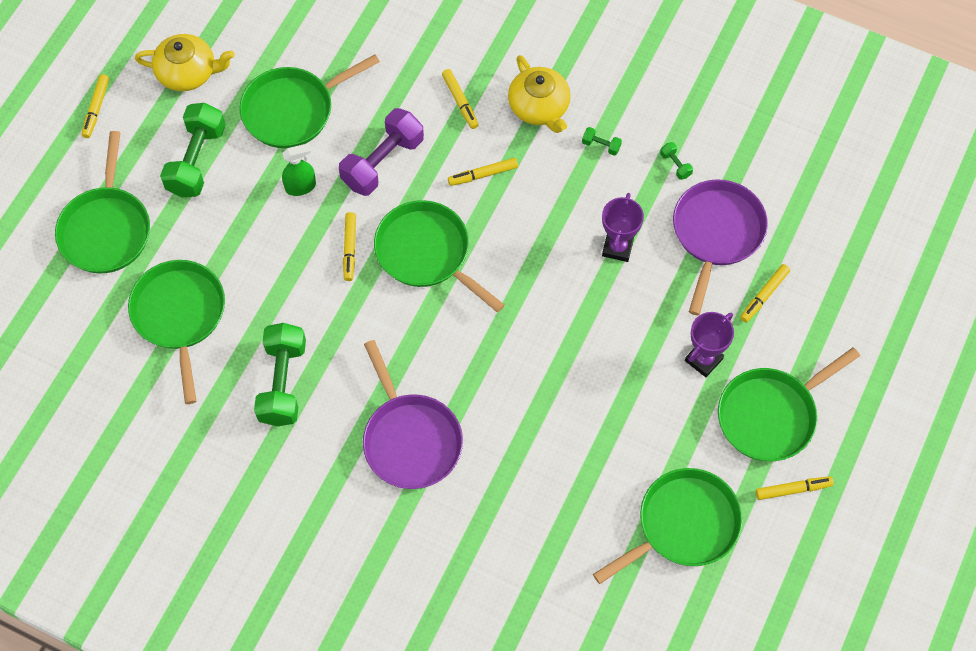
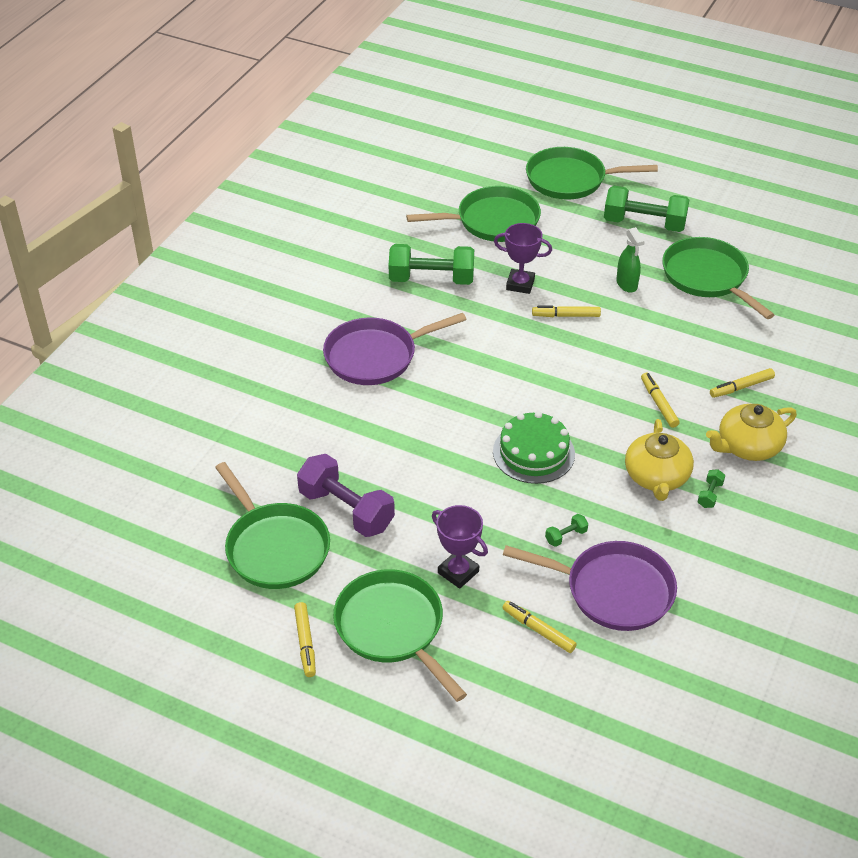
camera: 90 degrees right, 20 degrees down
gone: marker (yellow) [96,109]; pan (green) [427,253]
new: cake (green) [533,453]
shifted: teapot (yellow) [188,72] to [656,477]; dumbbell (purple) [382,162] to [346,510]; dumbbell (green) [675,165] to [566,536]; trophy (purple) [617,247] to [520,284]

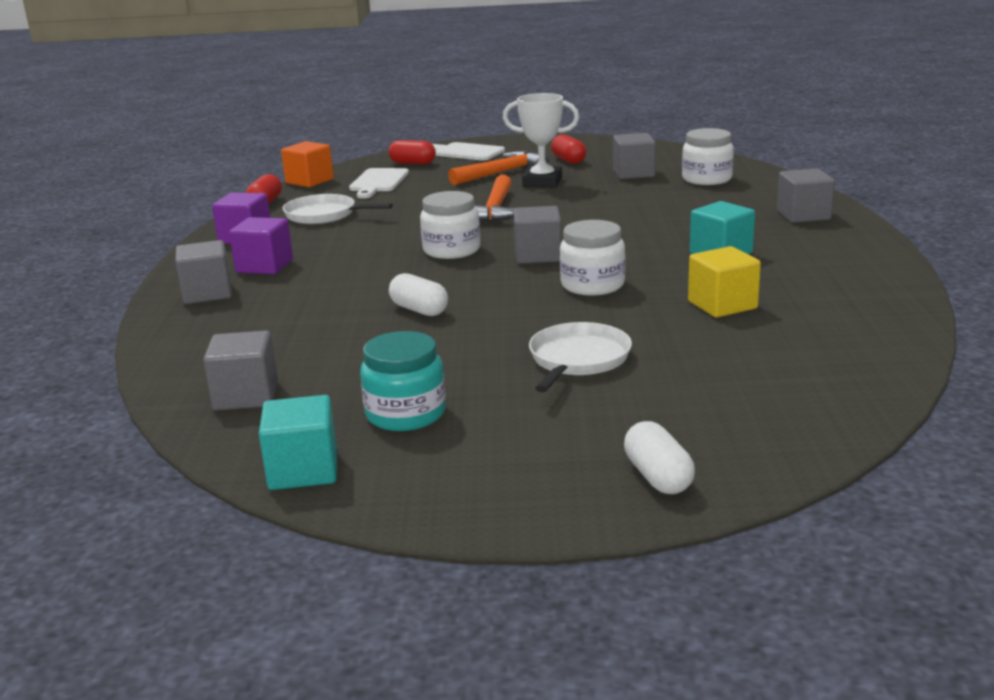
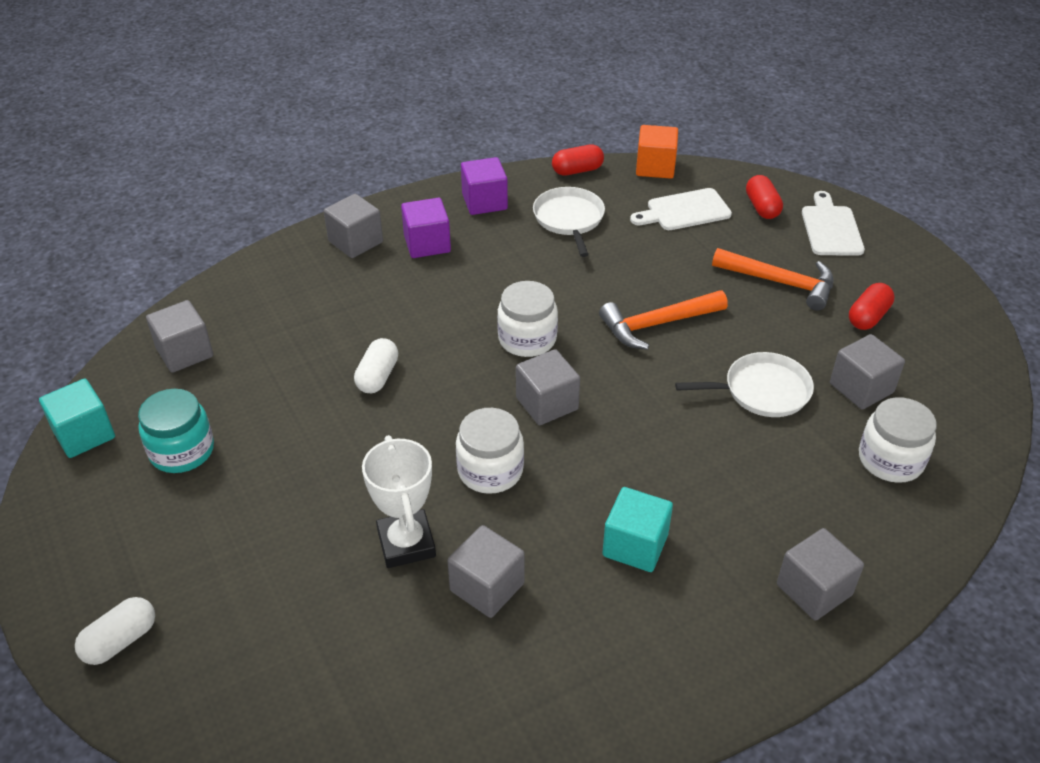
camera: 60 degrees right, 20 degrees up
shifted: trophy (white) [542,182] to [406,543]; pan (white) [578,360] to [762,391]
repainted: cube (yellow) [722,305] to cube (grey) [487,587]

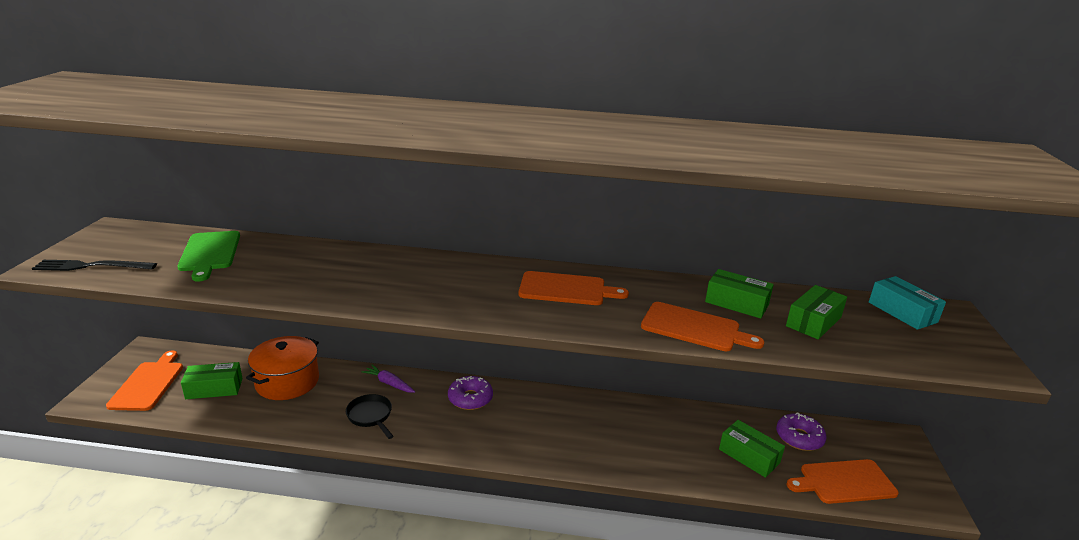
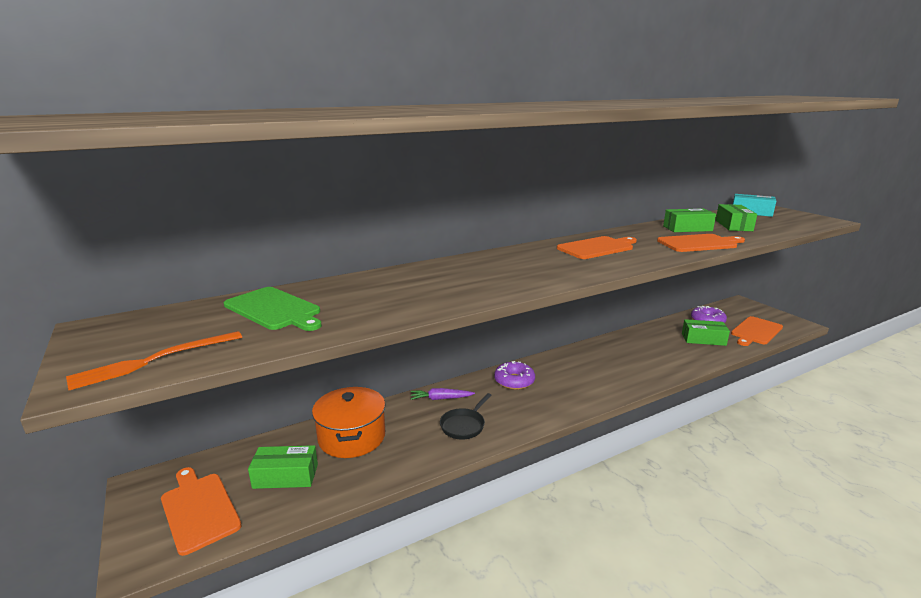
camera: 35 degrees left, 5 degrees down
repainted: fork (black) [91,266] to fork (orange) [153,360]
rotated: box (green) [214,388] = [285,476] 45 degrees clockwise; pan (black) [370,416] = [464,425] 75 degrees counterclockwise

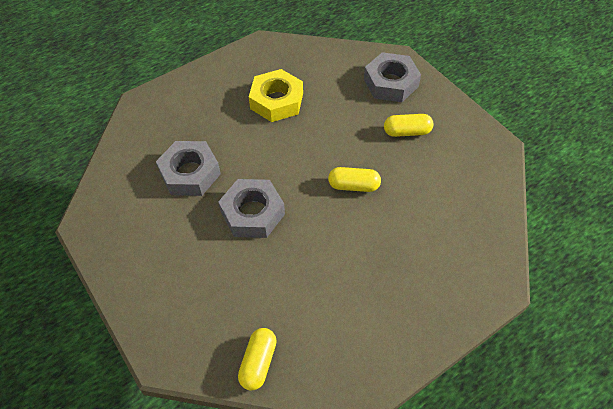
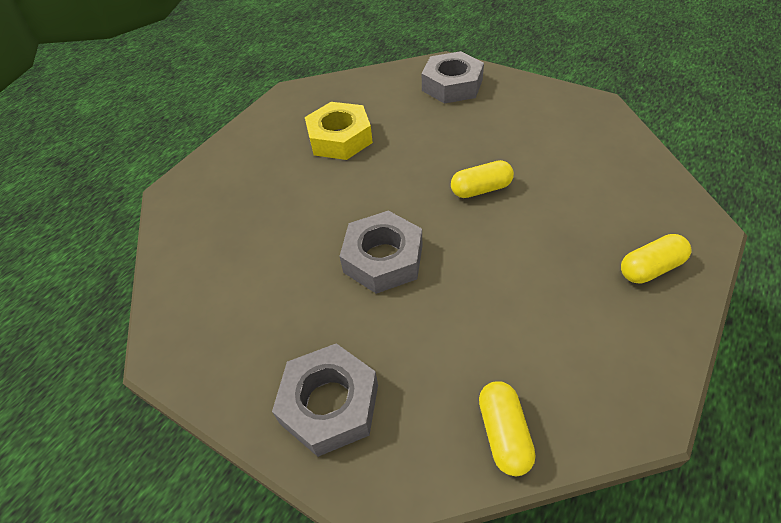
camera: 20 degrees left, 5 degrees down
shifted: capsule (yellow) [407,132] to [650,268]; nut (grey) [190,173] to [329,404]

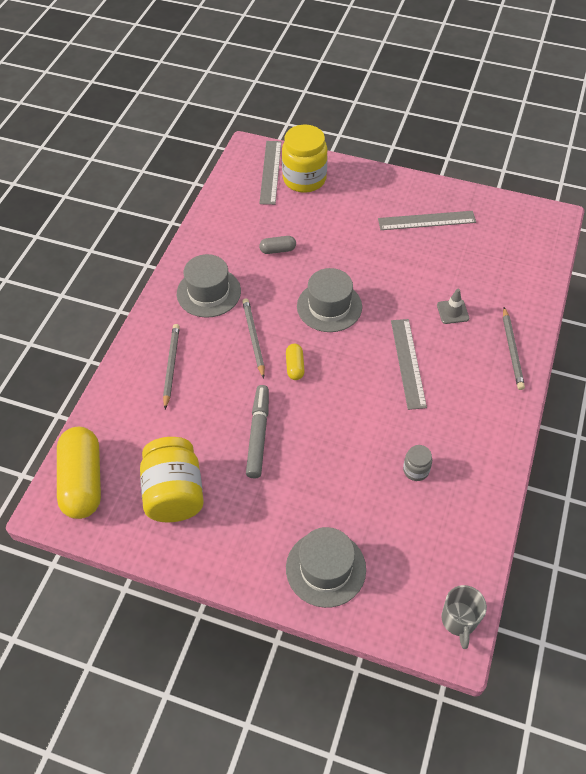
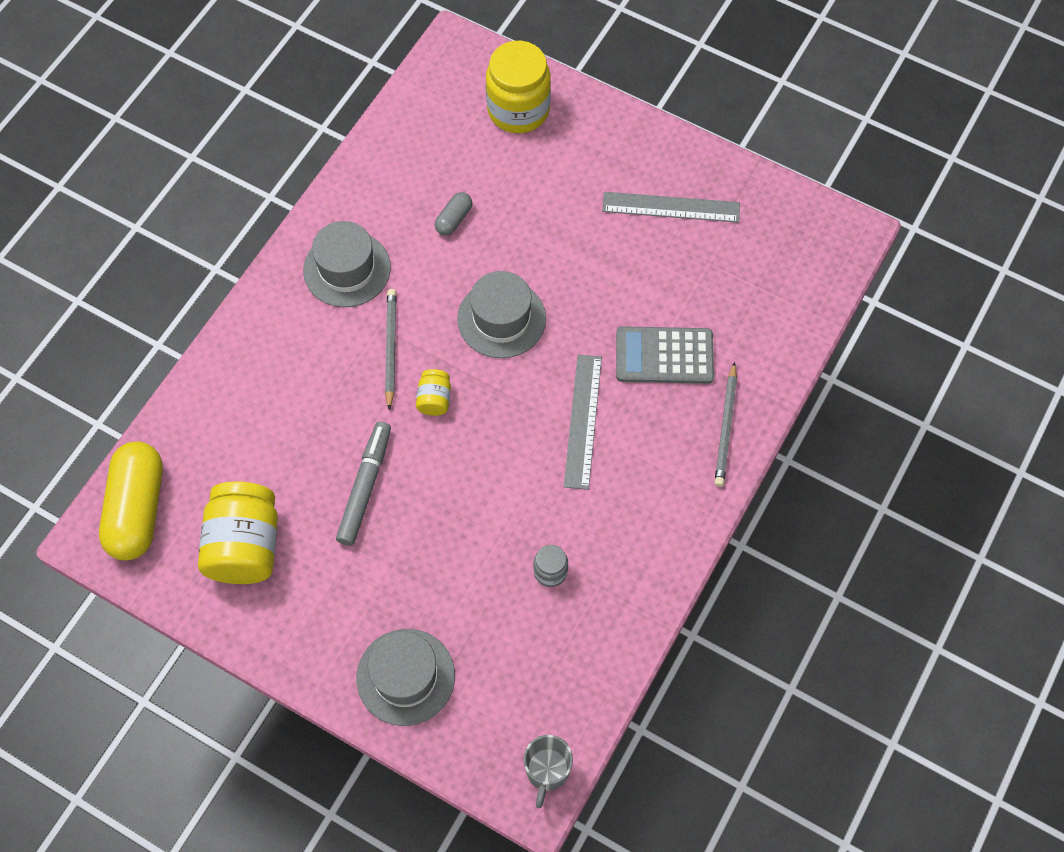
camera: 10 degrees right, 10 degrees up
gone: ruler (grey) [270,172]; pencil (grey) [171,366]
swapped: traffic cone (grey) [452,312] to calculator (grey) [664,356]; capsule (yellow) [295,366] to jar (yellow) [434,399]
rotated: capsule (grey) [278,250] = [454,219] 60 degrees counterclockwise

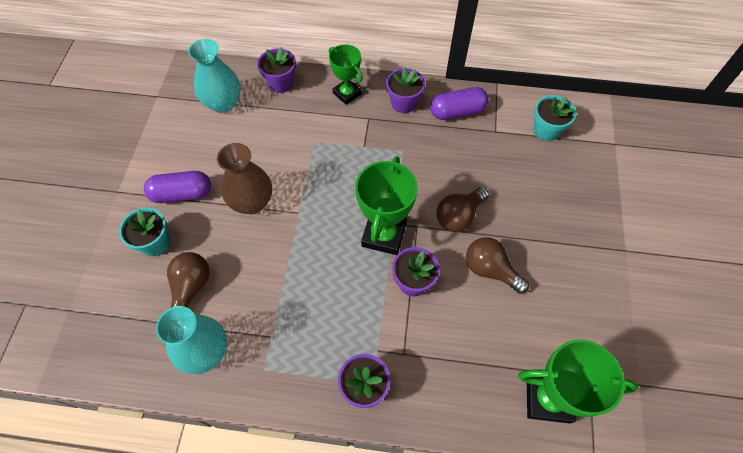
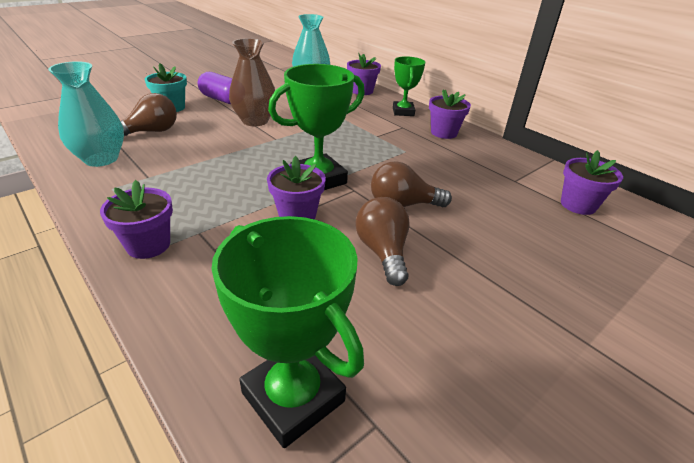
camera: 40 degrees right, 25 degrees down
gone: capsule (purple) [457,112]
repainted: flower pot (turquoise) [546,130] to flower pot (purple) [578,205]

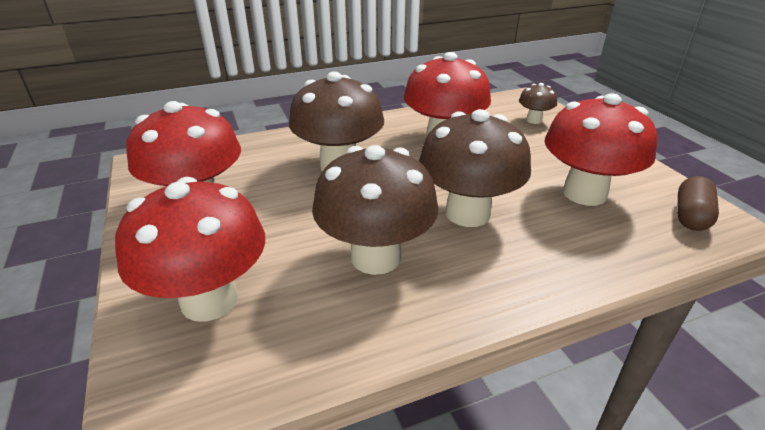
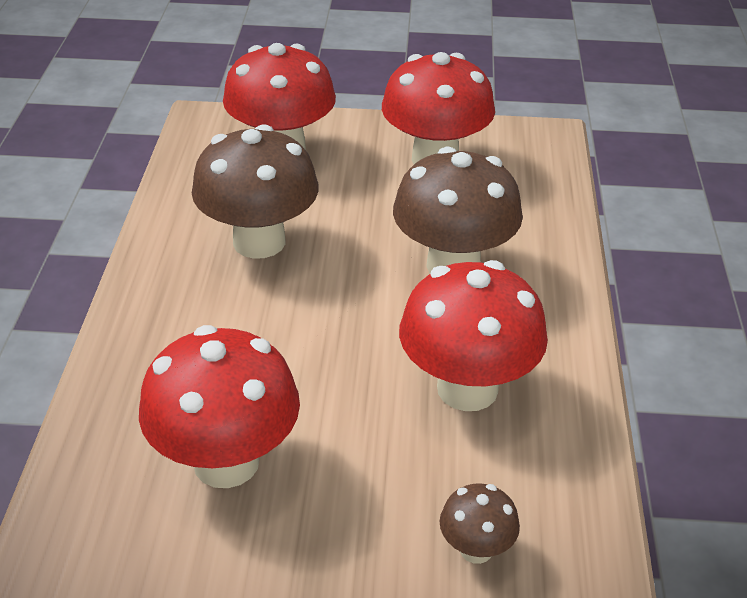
camera: 115 degrees right, 5 degrees up
gone: mushroom (brown) [468,213]; capsule (brown) [691,216]

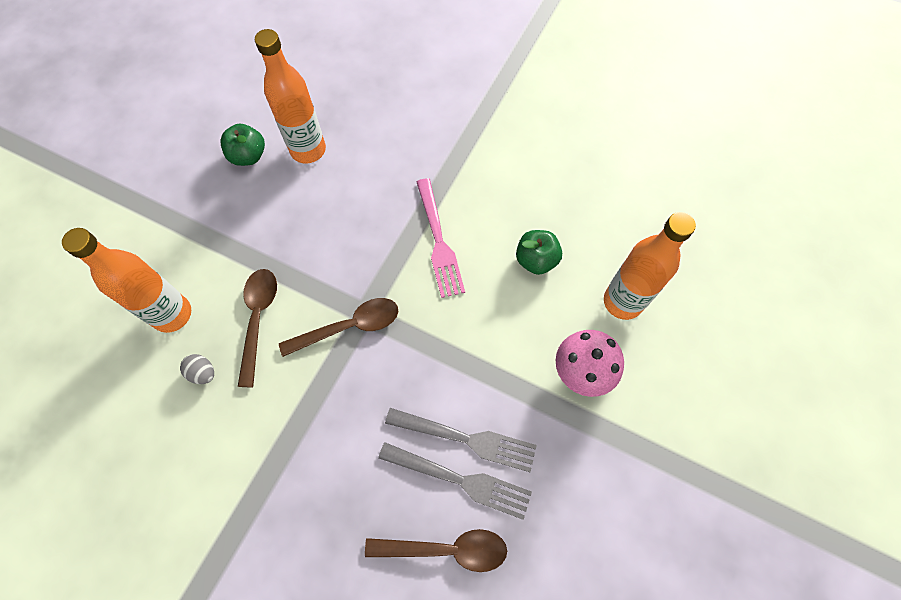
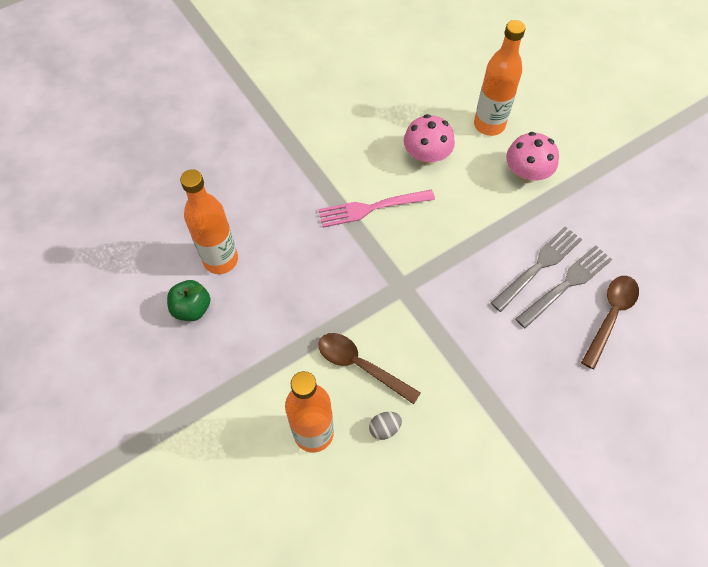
camera: 60 degrees left, 5 degrees down
gone: spoon (brown) [349,327]
swapped: apple (green) [536,260] to mushroom (pink) [426,156]
rotated: fork (pink) [439,241] = [371,208] 150 degrees clockwise

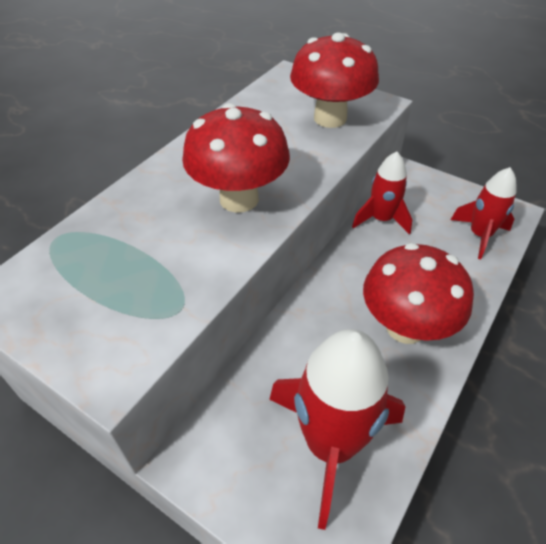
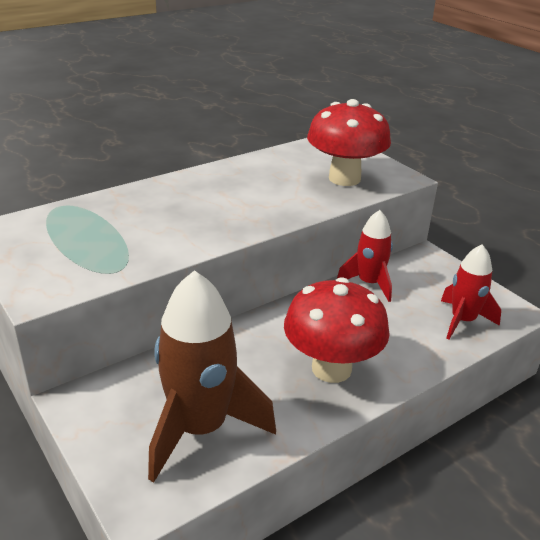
camera: 20 degrees right, 15 degrees down
gone: mushroom (red) [239,199]
repainted: rocket (red) [331,444] to rocket (brown) [200,428]

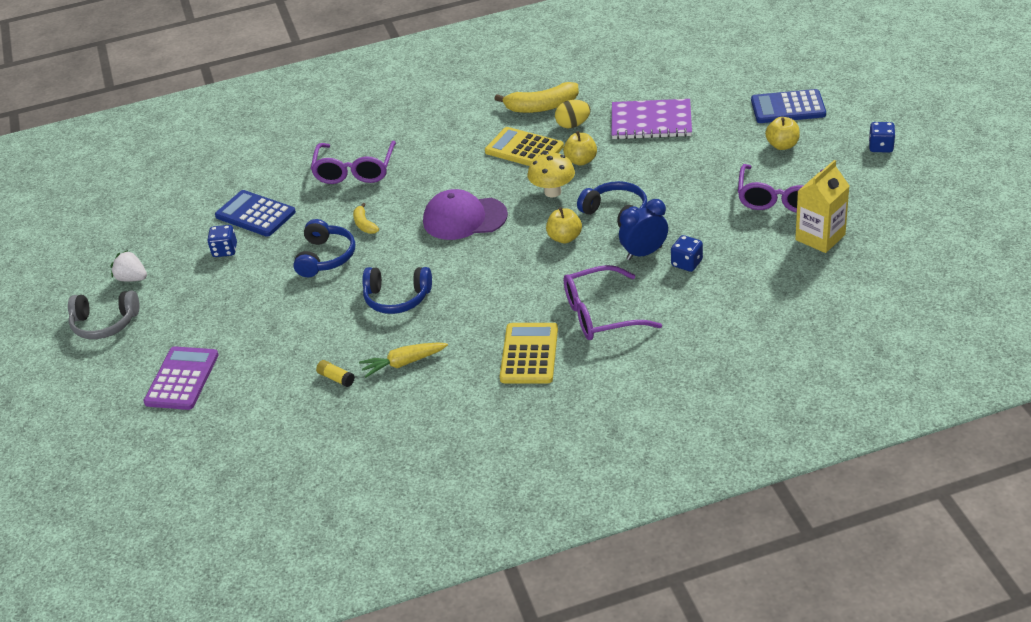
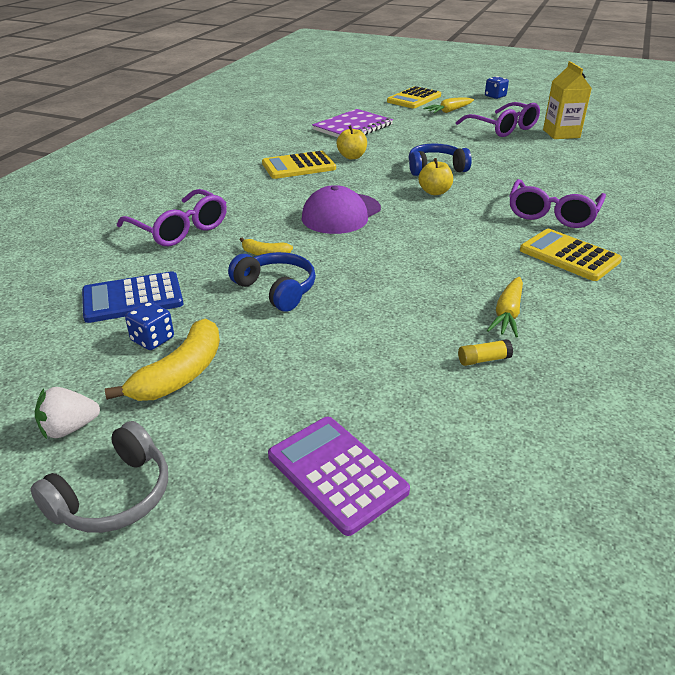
camera: 55 degrees left, 5 degrees down
gone: egg (yellow) [573,125]; mushroom (yellow) [552,192]; clock (blue) [644,253]; dice (blue) [687,263]; headphones (blue) [397,298]
shifted: banana (yellow) [542,107] to [181,374]
swapped: apple (yellow) [782,145] to carrot (yellow) [449,111]
repainted: calculator (blue) [788,107] to calculator (yellow) [414,99]

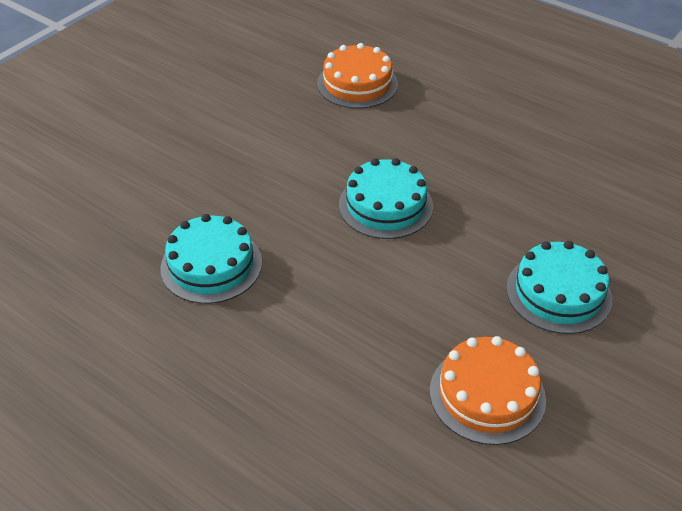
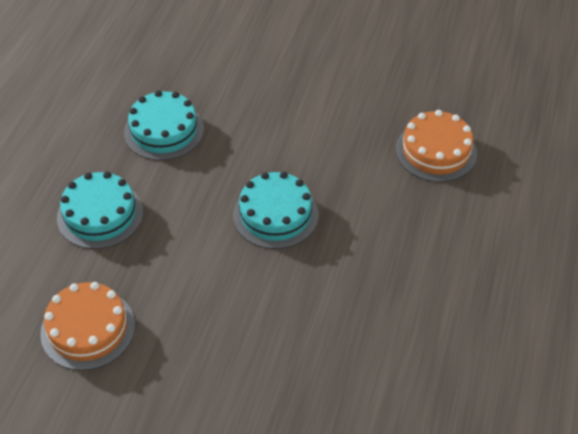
camera: 70 degrees right, 5 degrees up
shifted: cake (turquoise) [558,293] to [100,214]

